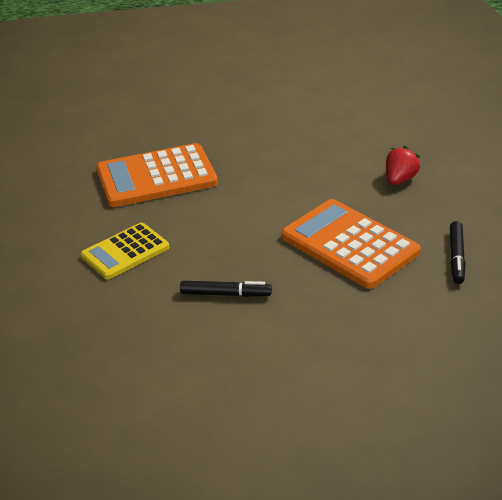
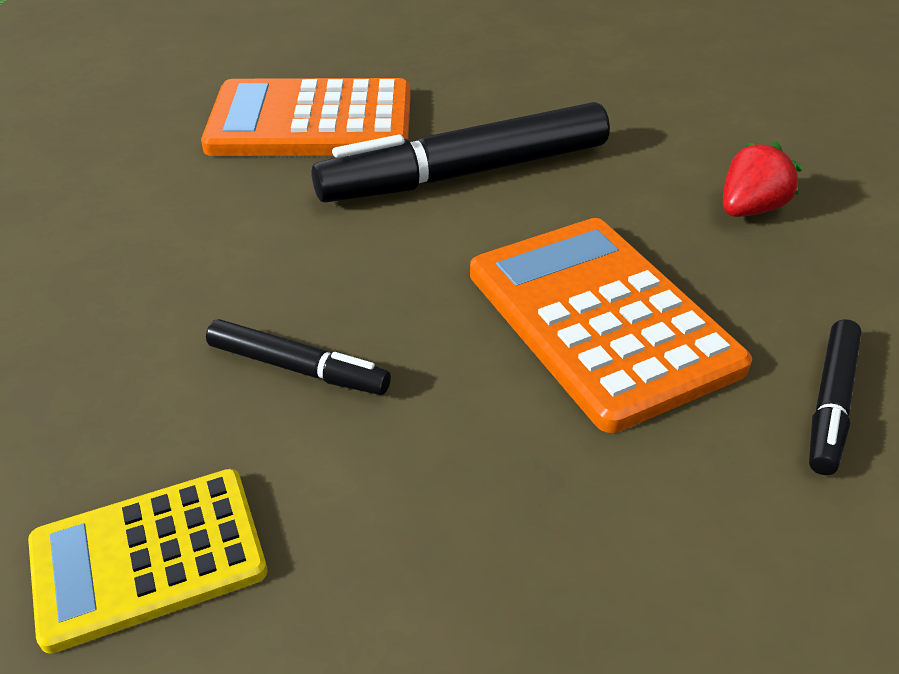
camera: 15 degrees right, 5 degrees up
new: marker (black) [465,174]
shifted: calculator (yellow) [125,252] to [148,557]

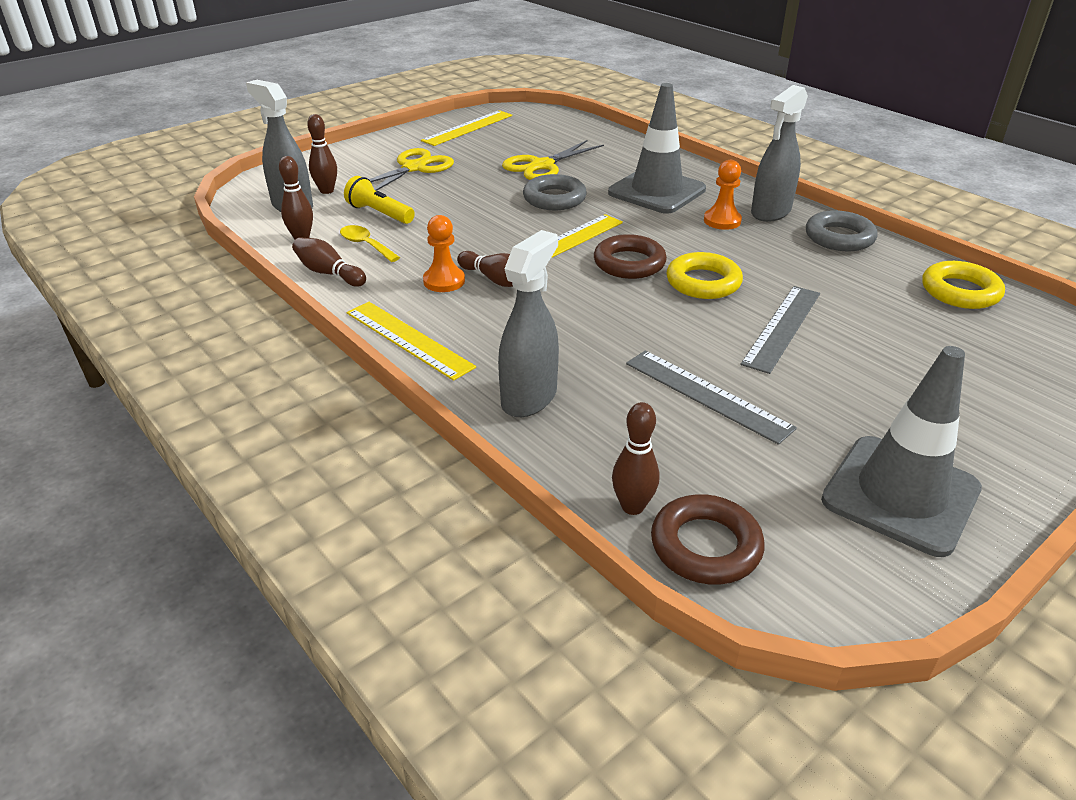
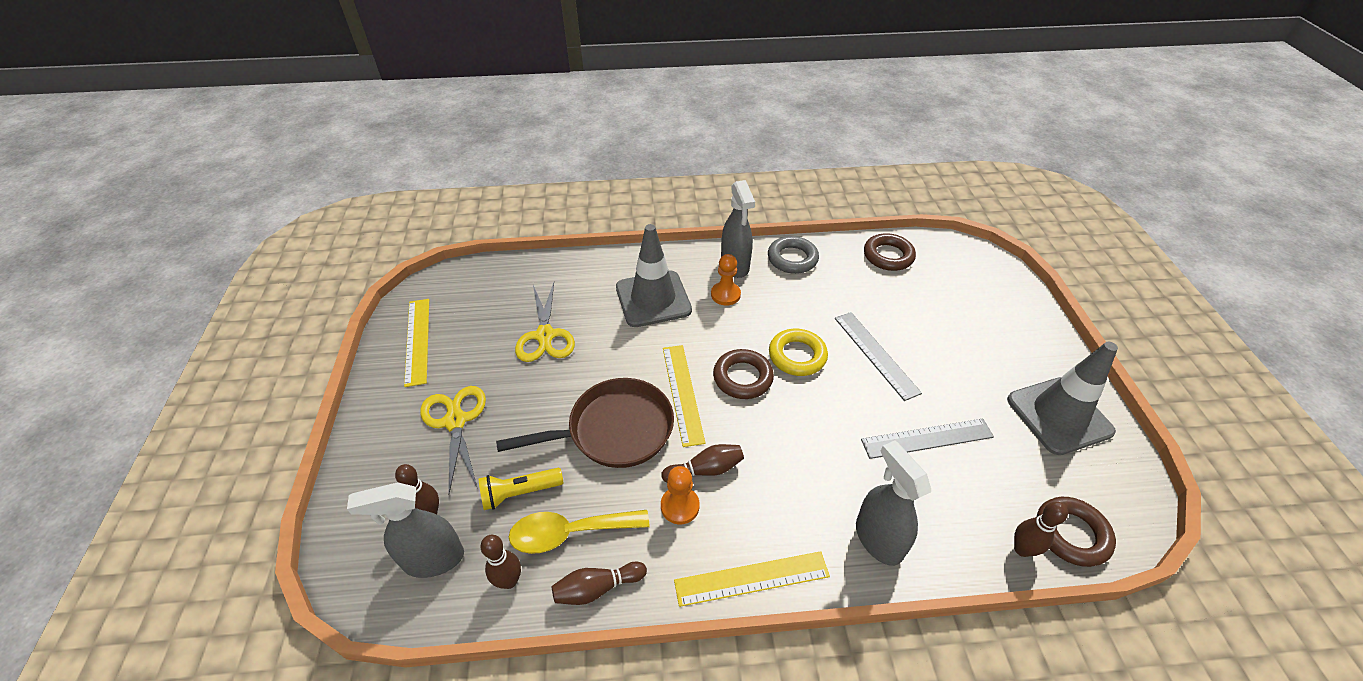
camera: 55 degrees left, 10 degrees up
gone: ring (grey) [554,198]
new: pan (brown) [614,430]
repainted: ring (yellow) [960,291] to ring (brown) [888,256]
scaled: spoon (yellow) [366,245] = [570,533] x1.59

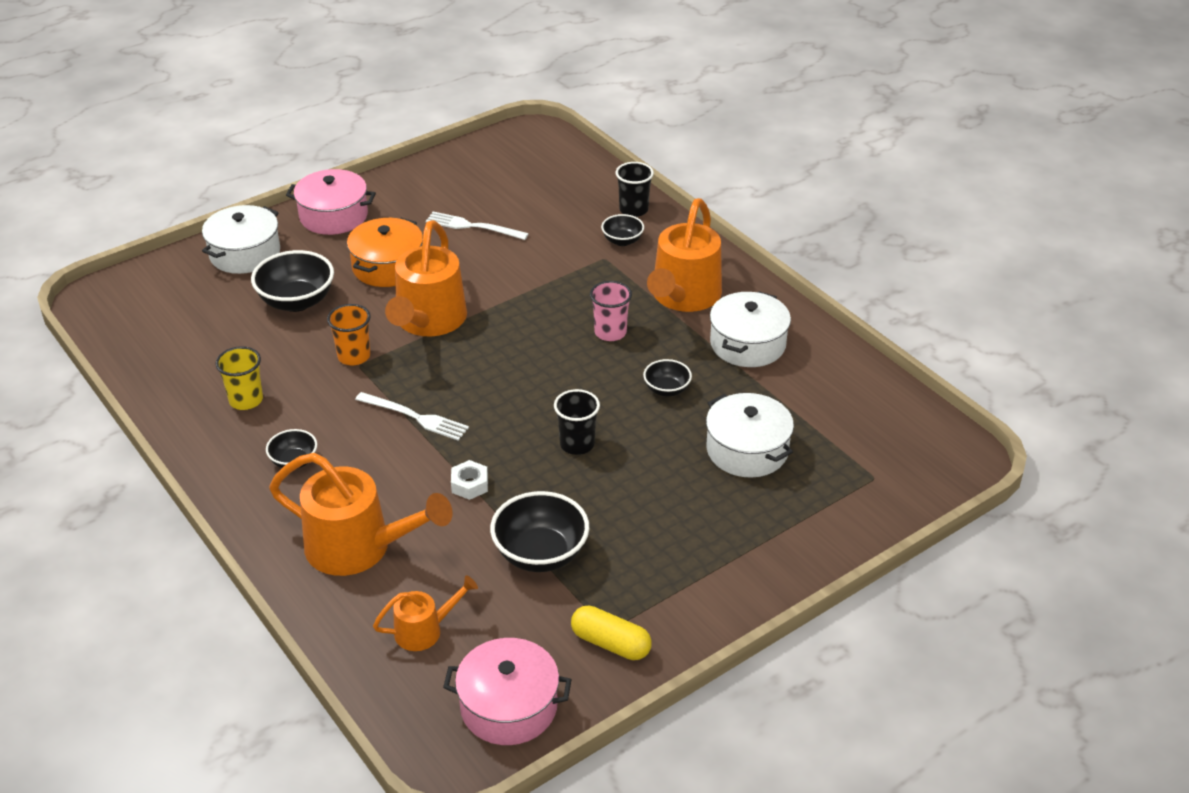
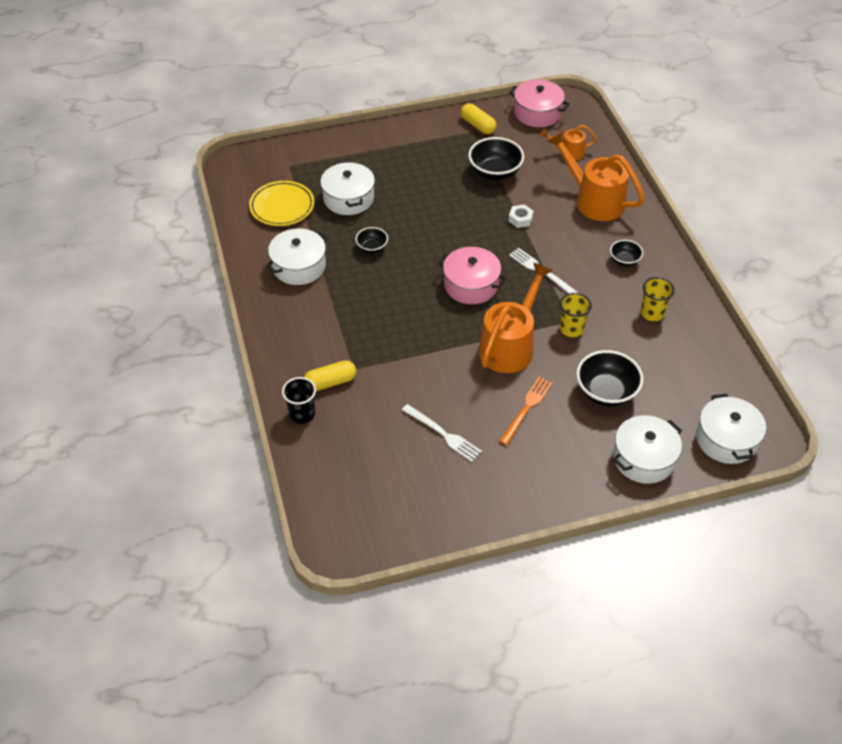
camera: 160 degrees left, 10 degrees up
gone: watering can (orange) [683,297]; cup (pink) [610,332]; cup (black) [577,444]
new: plate (yellow) [282,207]; pot (white) [726,439]
shifted: pot (pink) [333,216] to [471,285]
swapped: bowl (black) [622,241] to capsule (yellow) [330,382]; pot (orange) [388,266] to fork (orange) [526,408]
repainted: cup (orange) [354,356] to cup (yellow) [571,329]

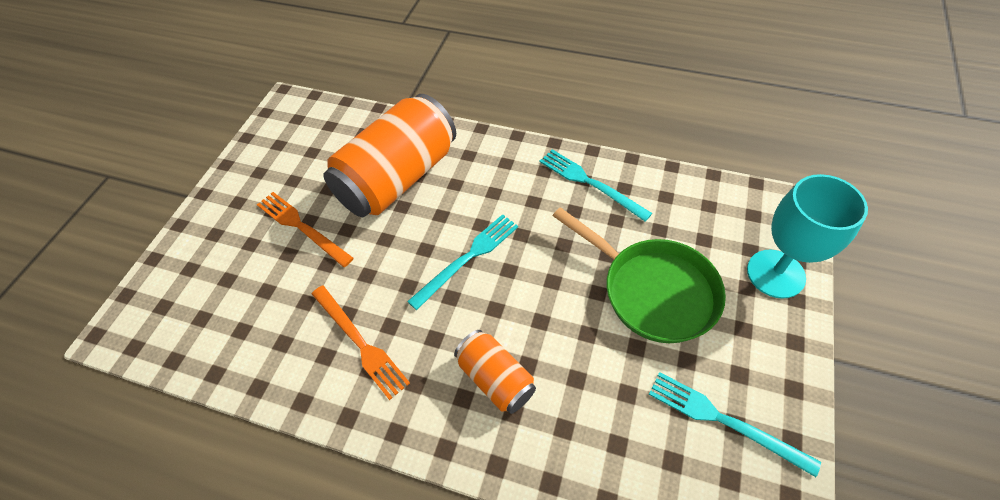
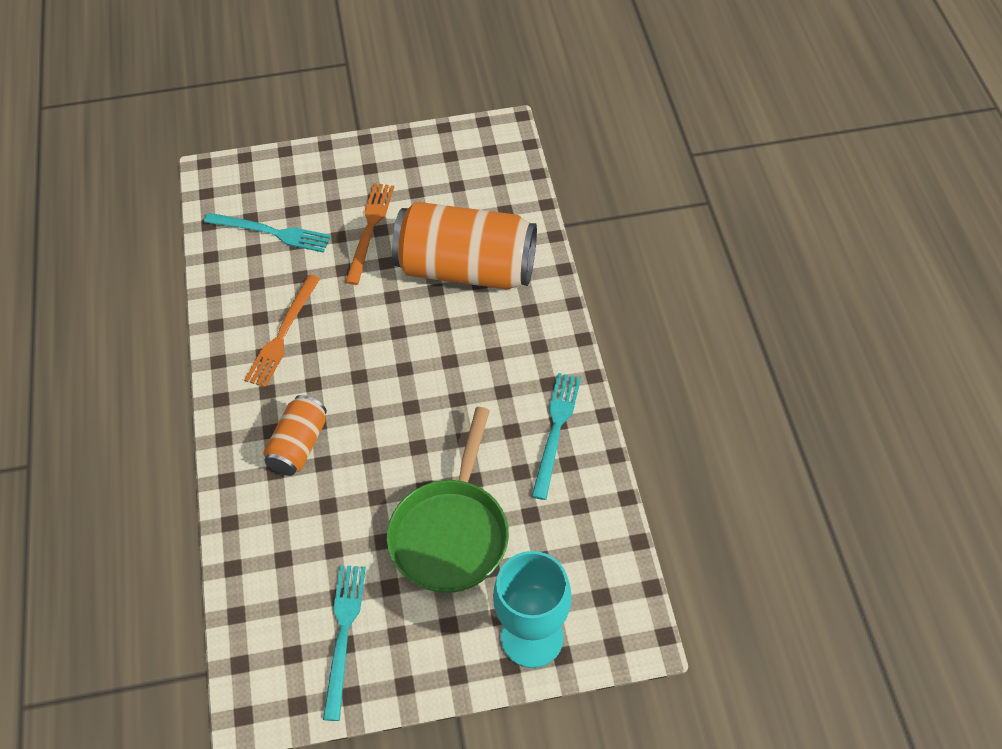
camera: 60 degrees right, 0 degrees up
shifted: fork (turquoise) [467,258] to [272,232]

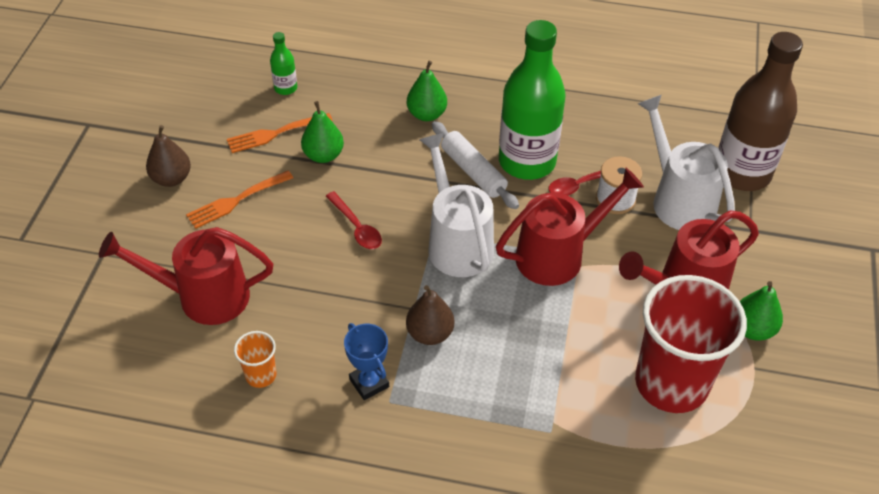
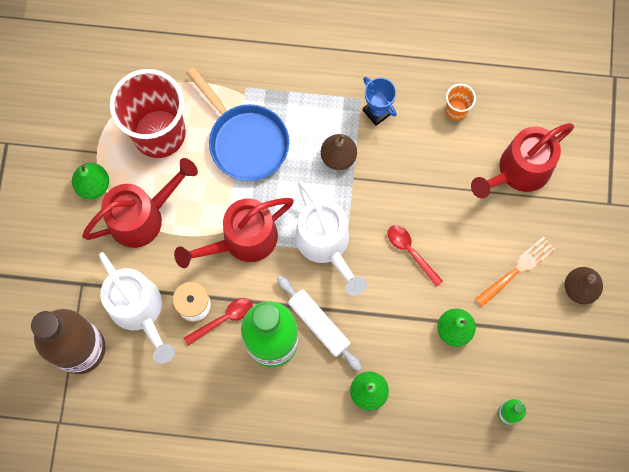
camera: 175 degrees right, 25 degrees up
gone: fork (orange) [275,133]
new: pan (blue) [245,141]
rotated: watering can (red) [202,296] = [518,172] 150 degrees clockwise

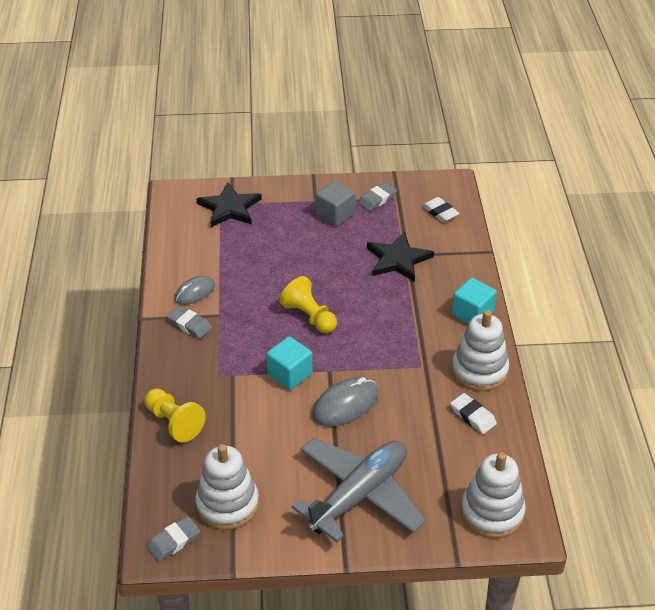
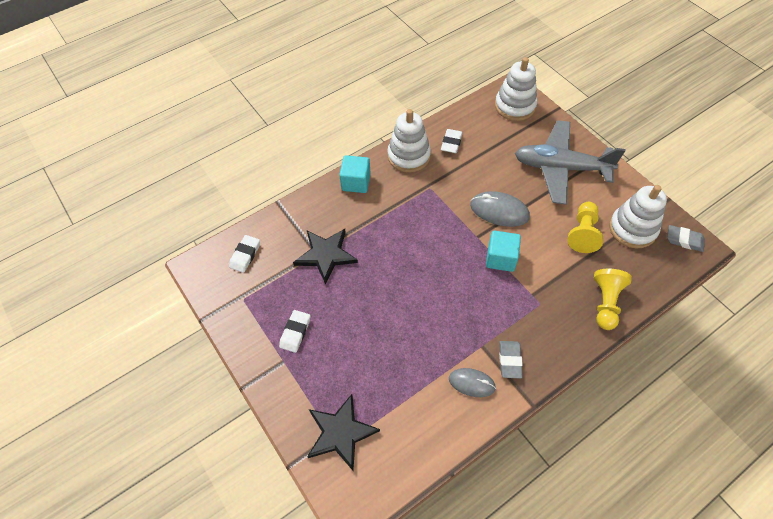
camera: 120 degrees left, 15 degrees up
gone: eraser (grey) [377,199]
shifted: pawn (yellow) [309,316] to [583,233]
swapped: cube (grey) [335,215] to eraser (white) [295,332]

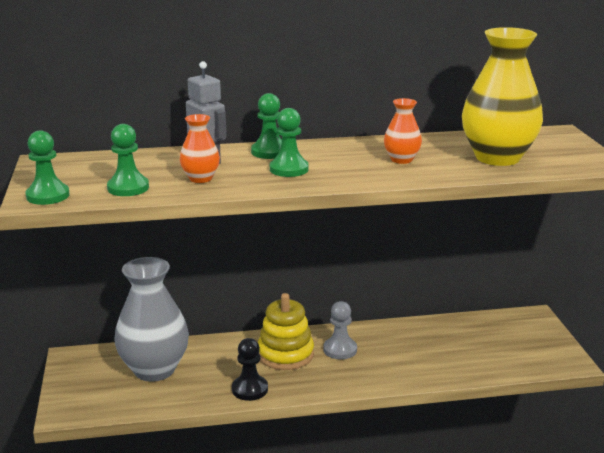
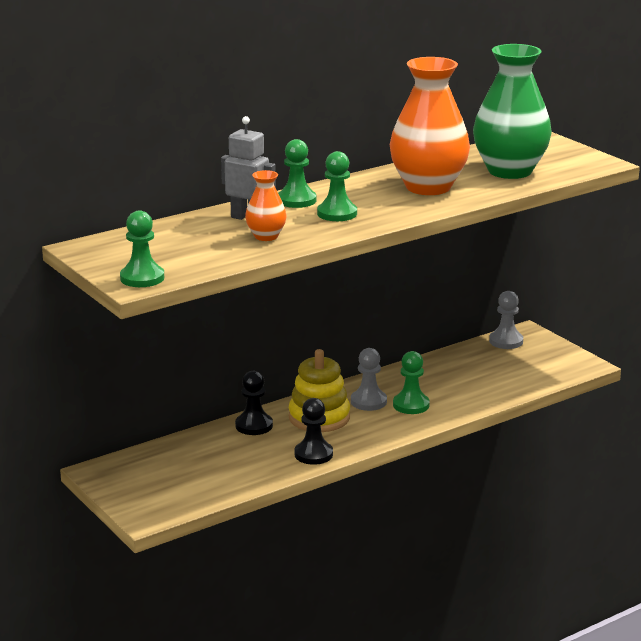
camera: 25 degrees left, 0 degrees up
gone: vase (grey) [154,369]
new: pawn (grey) [506,341]; pawn (black) [254,425]
shifted: pawn (green) [128,188] to [411,405]
repainted: vase (yellow) [497,157] to vase (green) [510,171]
scaled: vase (orange) [401,160] = [428,187] x2.09

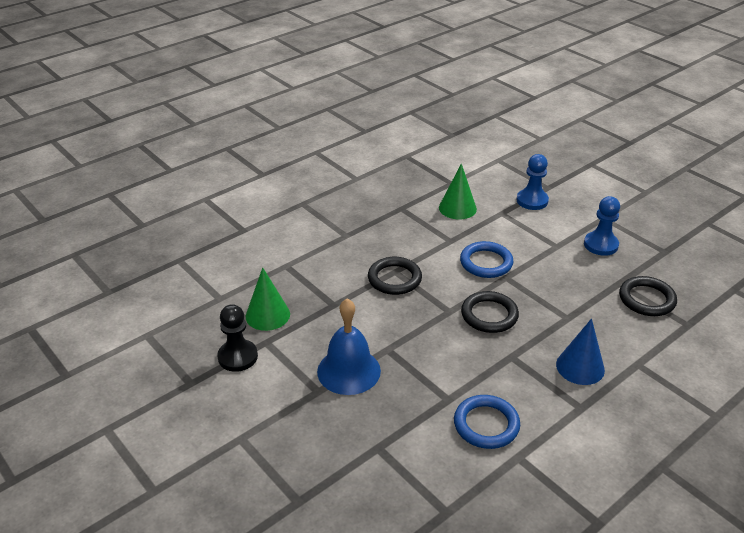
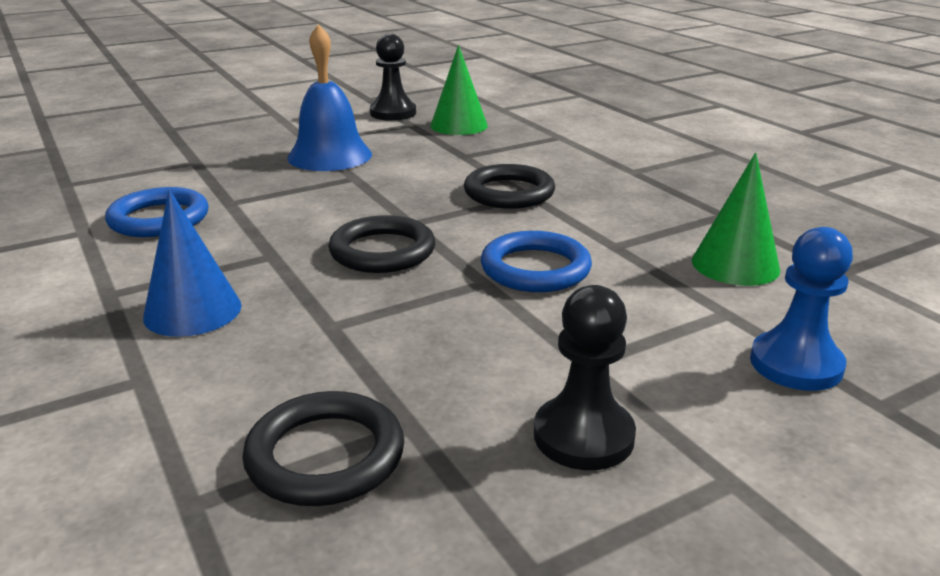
camera: 100 degrees right, 10 degrees down
repainted: pawn (blue) [600,245] to pawn (black) [583,436]

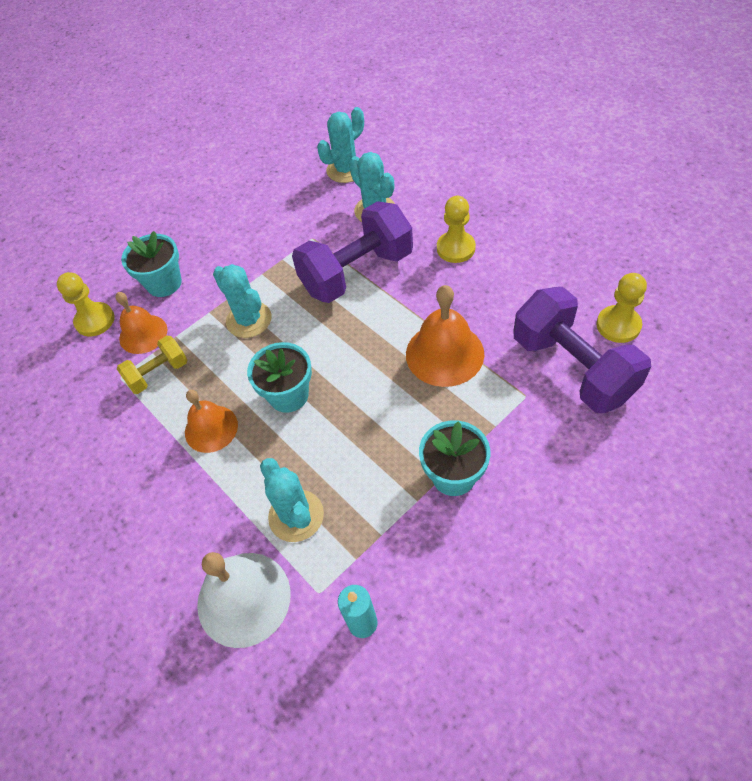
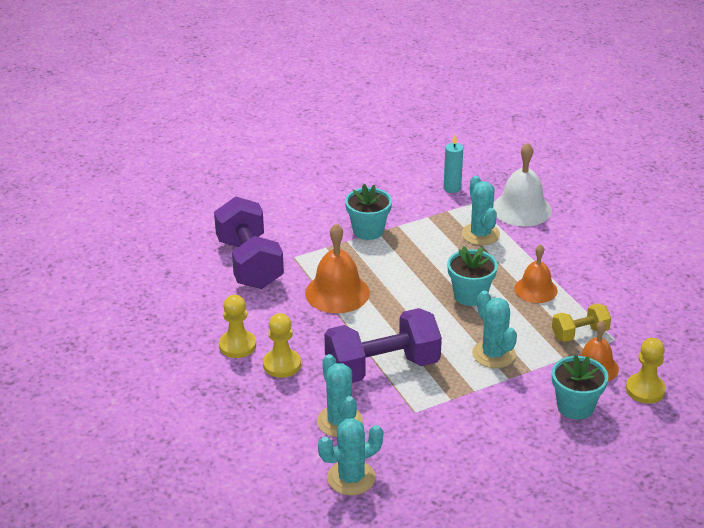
camera: 170 degrees left, 20 degrees down
shifted: pawn (yellow) [618,325] to [237,345]

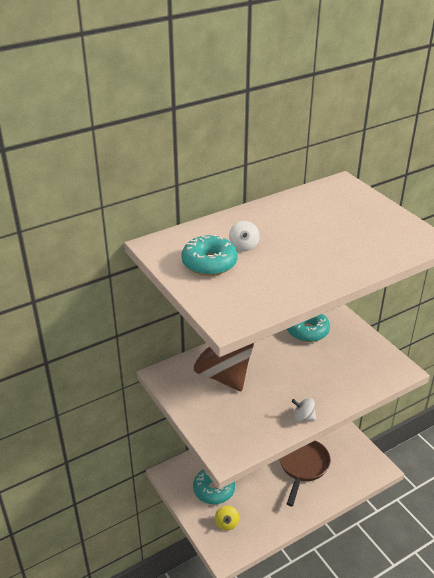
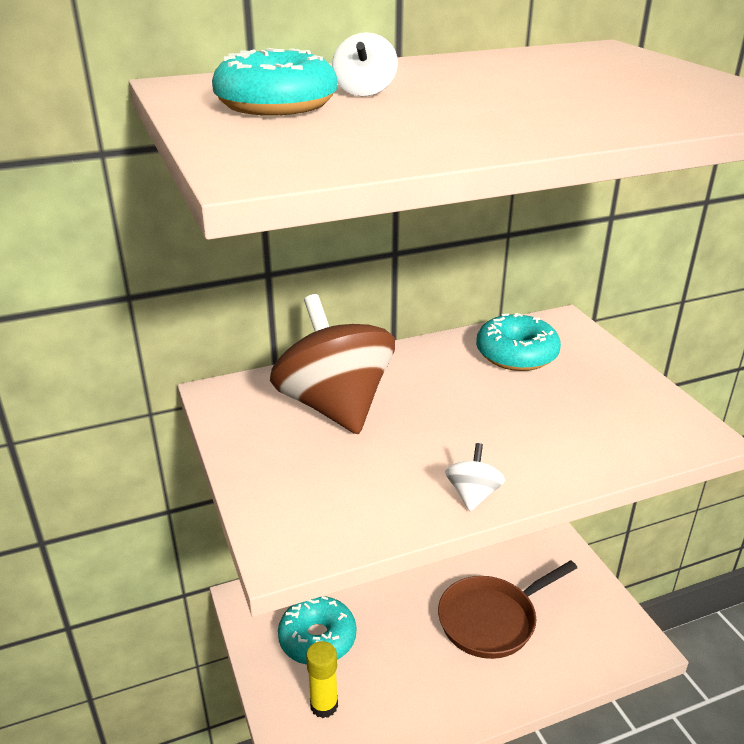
camera: 10 degrees right, 5 degrees down
swapped: spinning top (yellow) [226,523] to glue stick (yellow) [324,705]
rotated: spinning top (white) [303,417] = [473,495] 75 degrees clockwise; pan (brown) [303,466] = [492,620] 150 degrees counterclockwise

